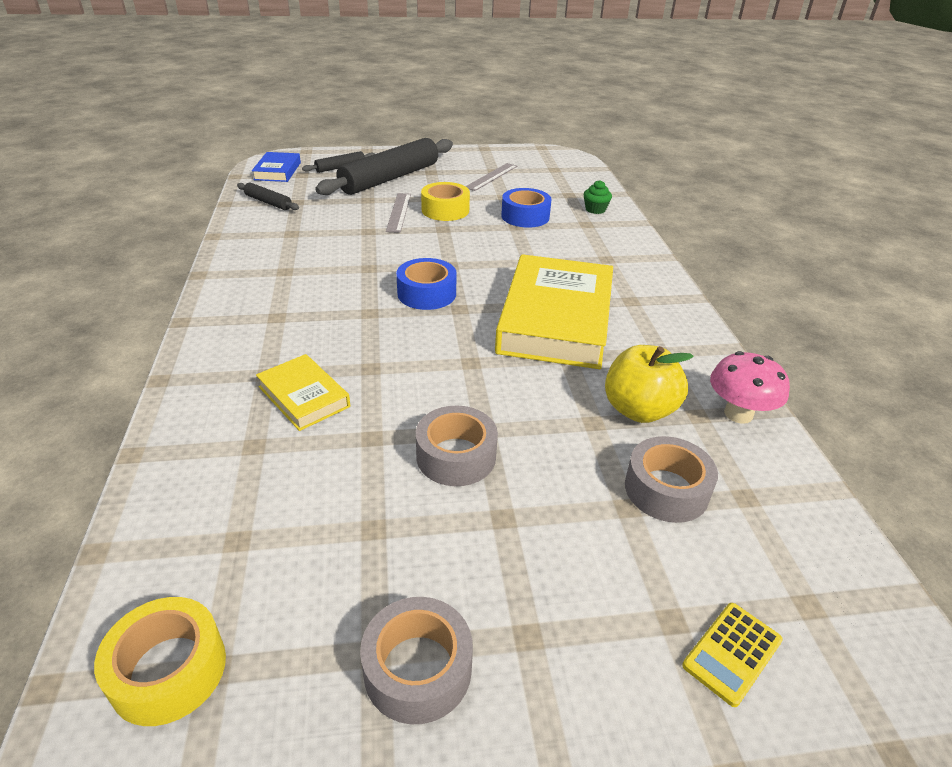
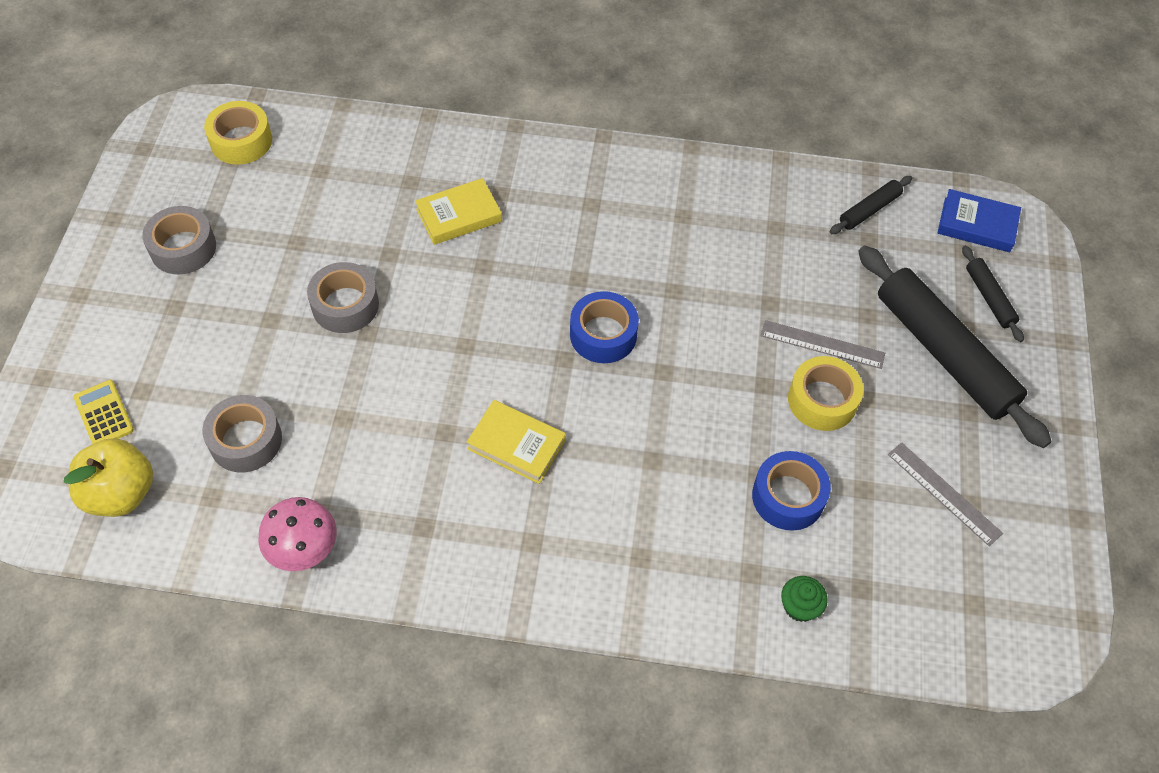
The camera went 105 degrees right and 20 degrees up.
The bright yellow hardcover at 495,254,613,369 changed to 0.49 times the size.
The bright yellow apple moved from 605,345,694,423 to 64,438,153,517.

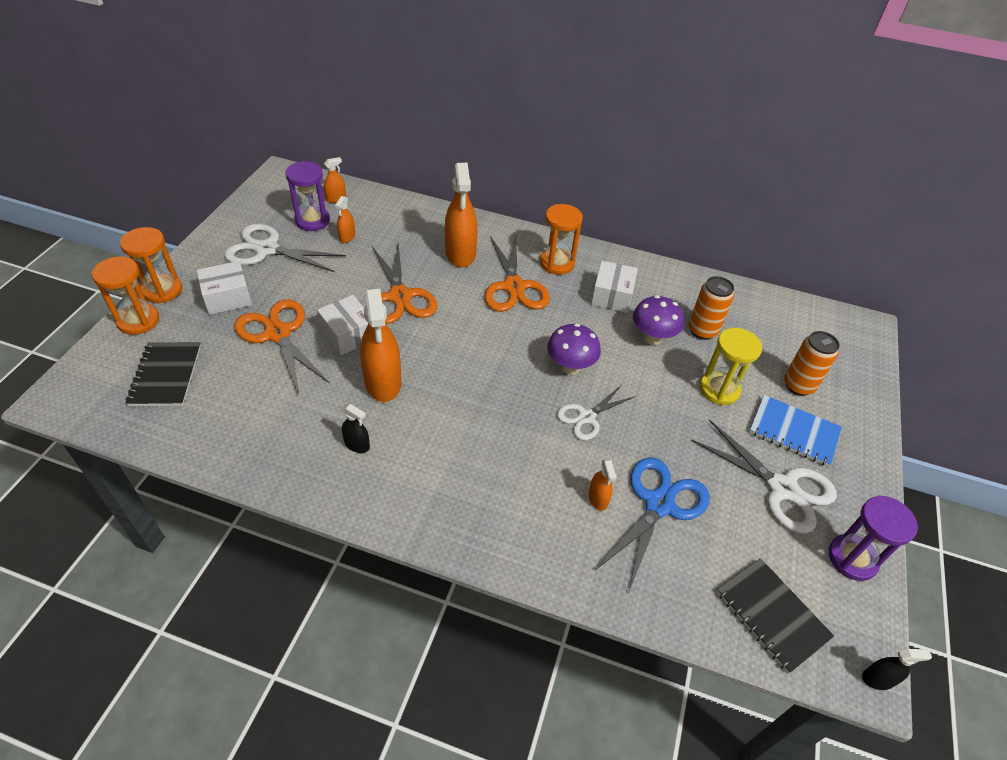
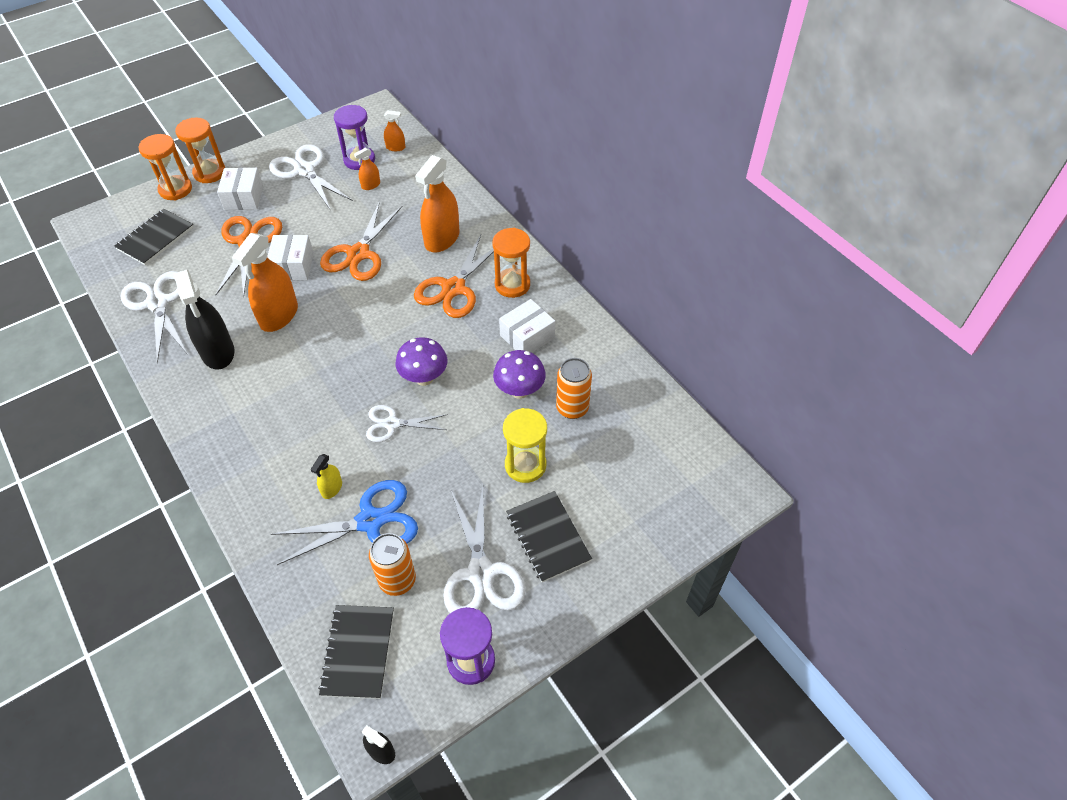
The camera went 40 degrees right and 5 degrees up.
The snow-white box at 197,261,252,315 turned 75 degrees clockwise.
The orange-coloured tin moved from 784,331,840,396 to 369,533,416,596.
The royal blue notepad at 749,395,842,467 became the black notepad at 506,491,592,582.
The black spray cleaner at 342,404,370,453 changed to 2.12 times the size.
The orange-coloured spray cleaner at 589,459,617,511 became the bright yellow spray cleaner at 311,454,342,499.
The snow-white pair of scissors at 120,271,187,363 appeared.

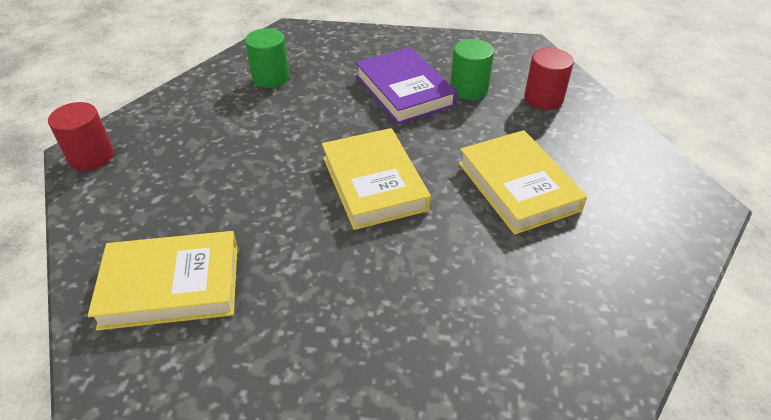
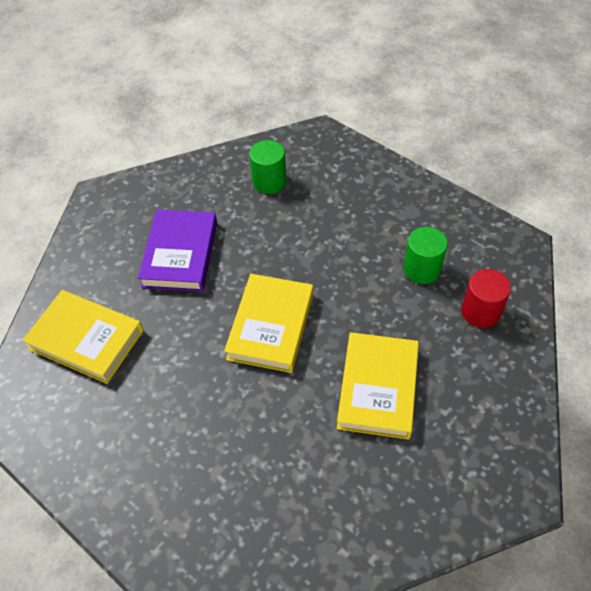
The camera went 35 degrees right and 10 degrees up.
The violet hardcover moved from 356,47,457,125 to 138,210,217,292.
The scarlet cylinder shape at 48,102,114,171 disappeared.

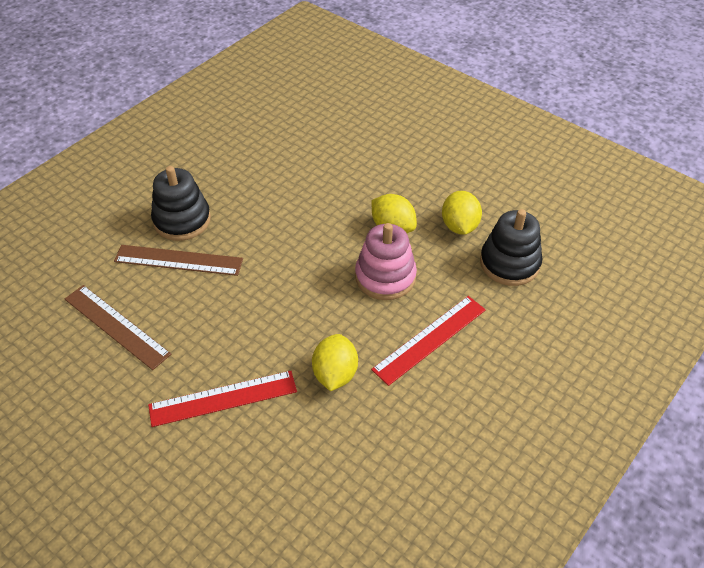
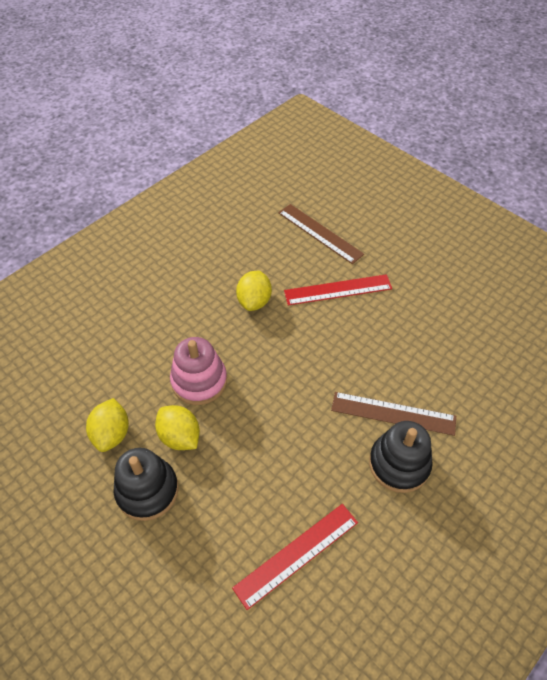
The camera went 175 degrees left and 5 degrees up.
The black ring stacker moved from 480,209,542,286 to 113,448,179,521.
The dark brown straightedge moved from 65,285,171,370 to 278,204,364,264.
The scarlet straightedge moved from 371,296,486,386 to 232,504,358,610.

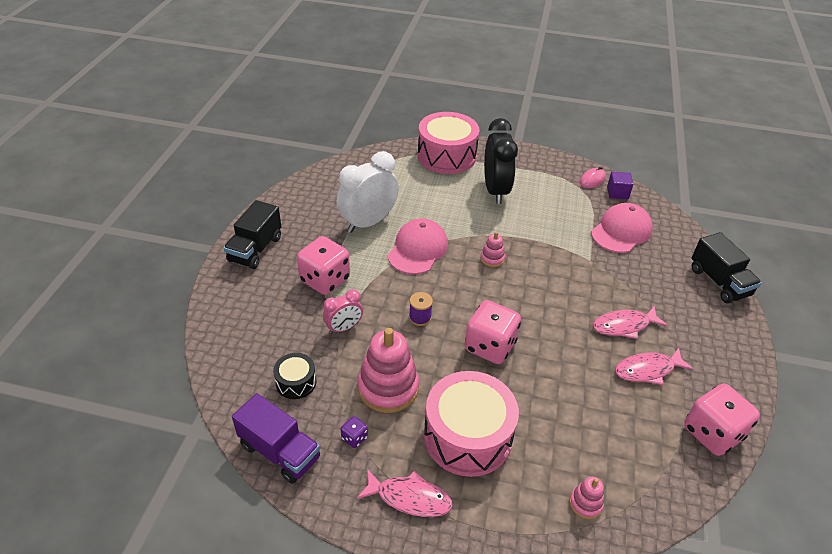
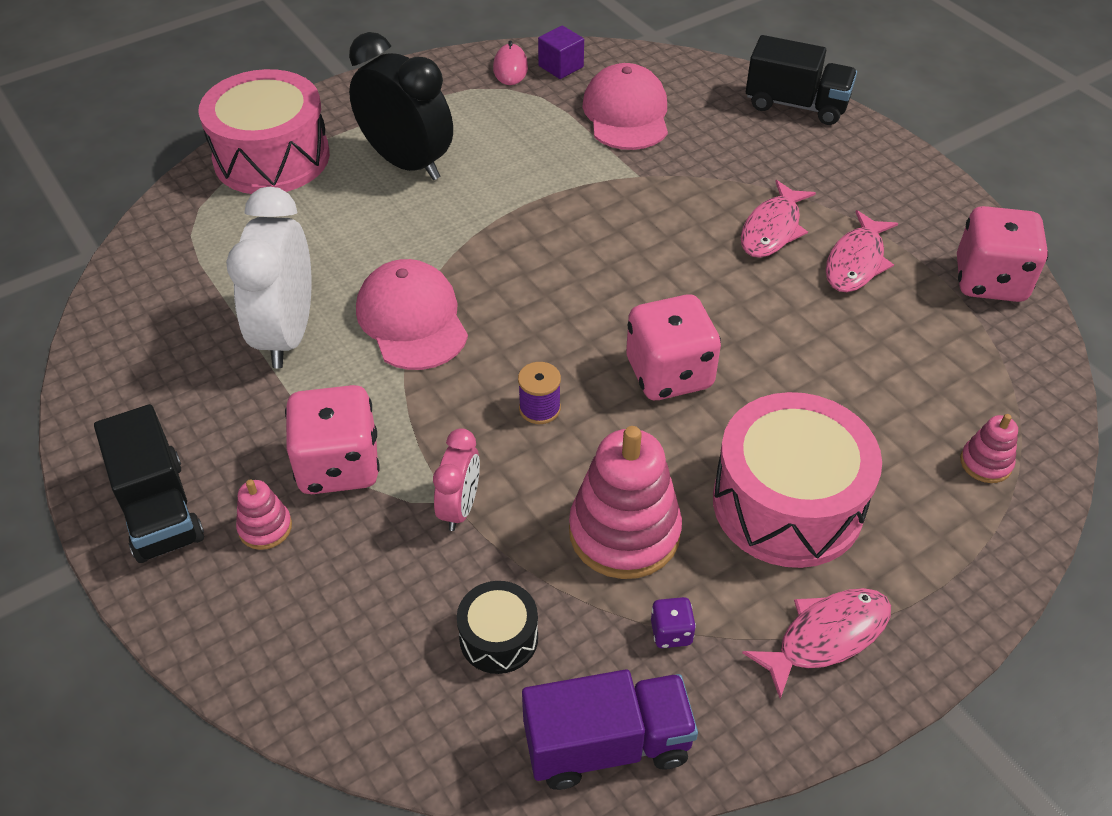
The camera went 45 degrees left and 5 degrees up.
The rose-pink ring stacker moved from 480,232,505,267 to 236,479,292,550.

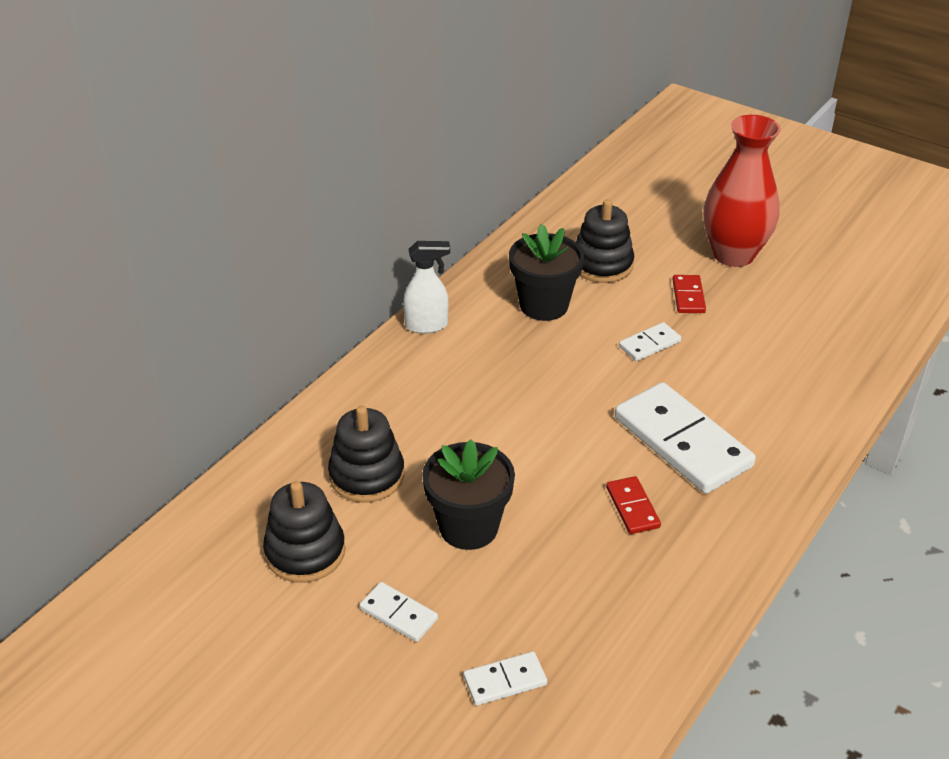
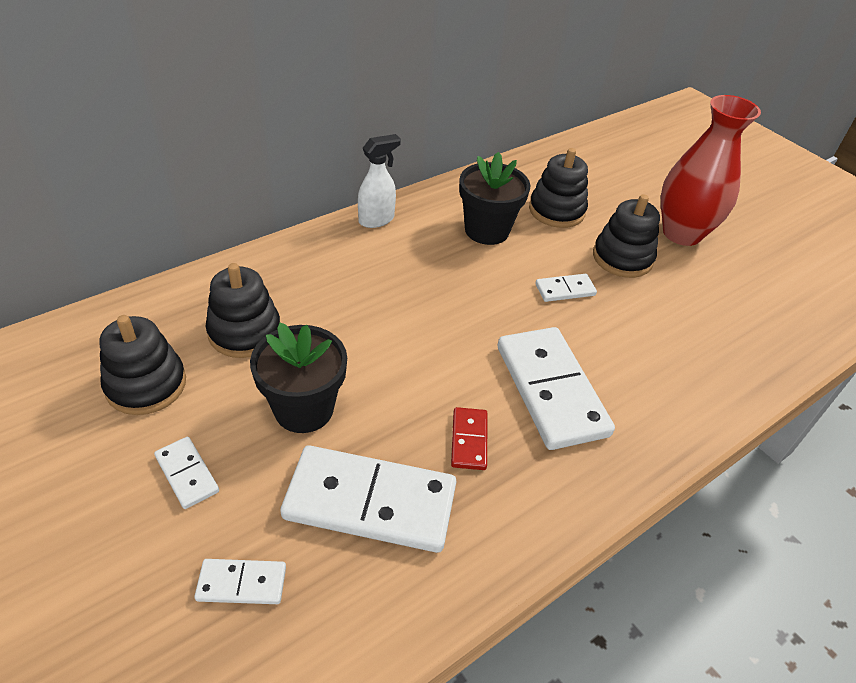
The camera went 15 degrees right and 5 degrees up.
The snow-white spray cleaner at 403,241,450,334 turned 45 degrees counterclockwise.
The scarlet domino at 672,275,706,313 was replaced by the black ring stacker at 593,194,660,278.
The snow-white domino at 280,445,456,553 appeared.

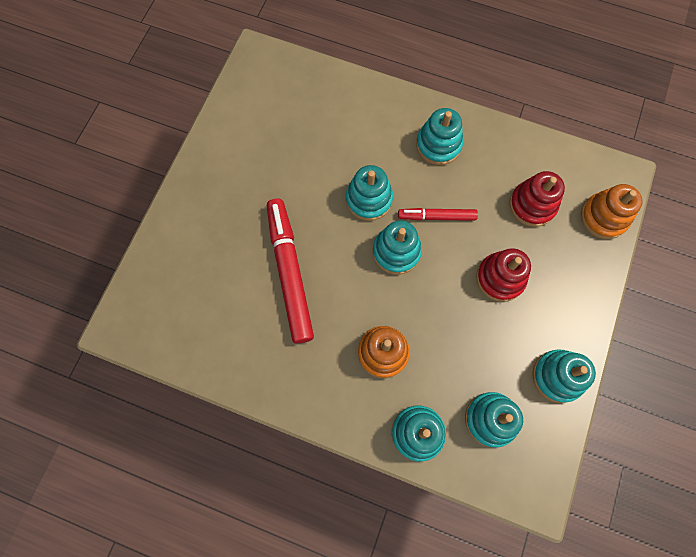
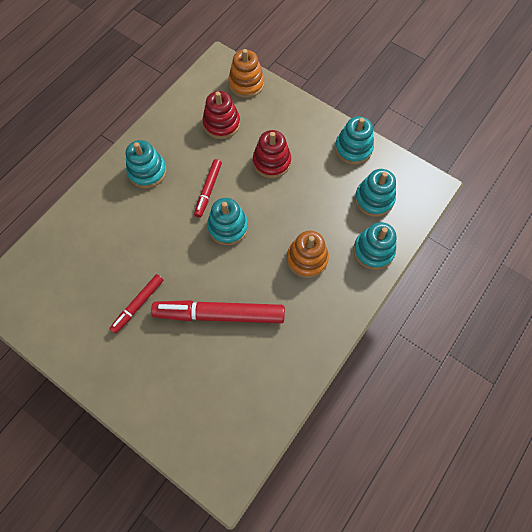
The camera went 75 degrees left and 5 degrees down.
The turquoise ring stacker at 346,165,393,221 disappeared.
The scarlet felt pen at 109,274,163,334 appeared.

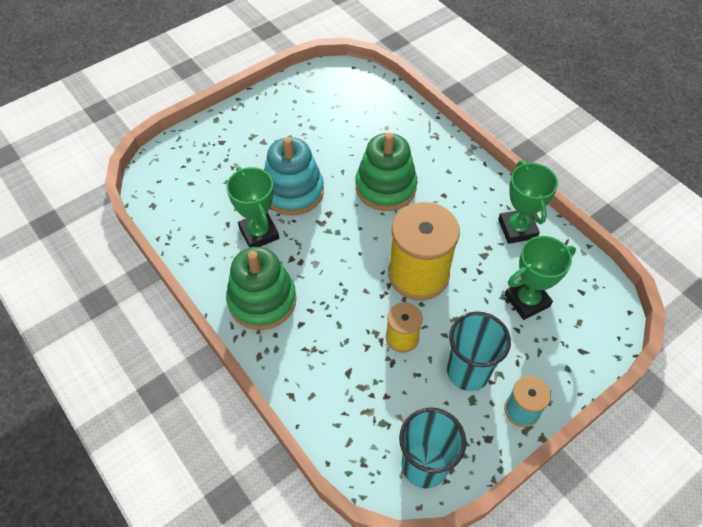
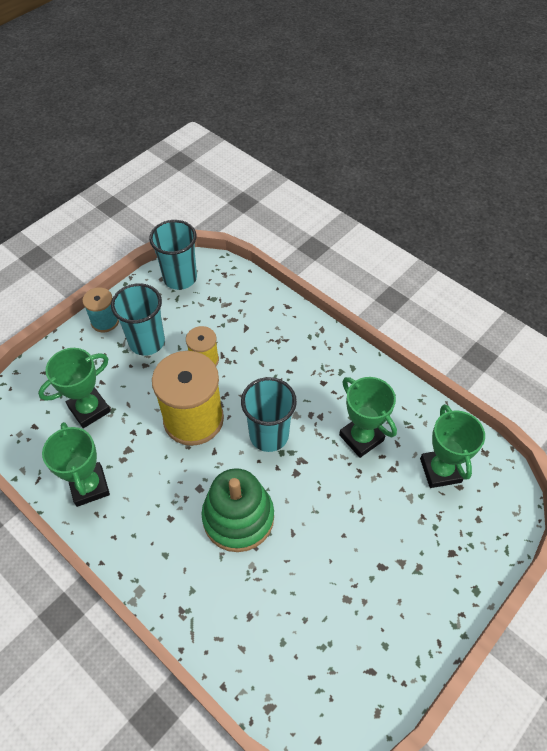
The camera went 170 degrees right and 0 degrees up.
The turquoise ring stacker at 264,137,324,215 disappeared.
The leaf-green ring stacker at 226,247,296,330 disappeared.
The turquoise beaker at 241,377,297,452 appeared.
The leaf-green trophy at 420,404,485,488 appeared.

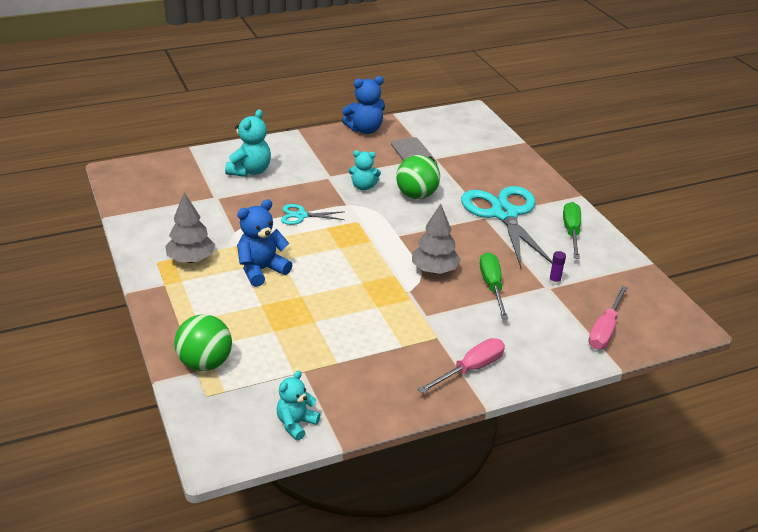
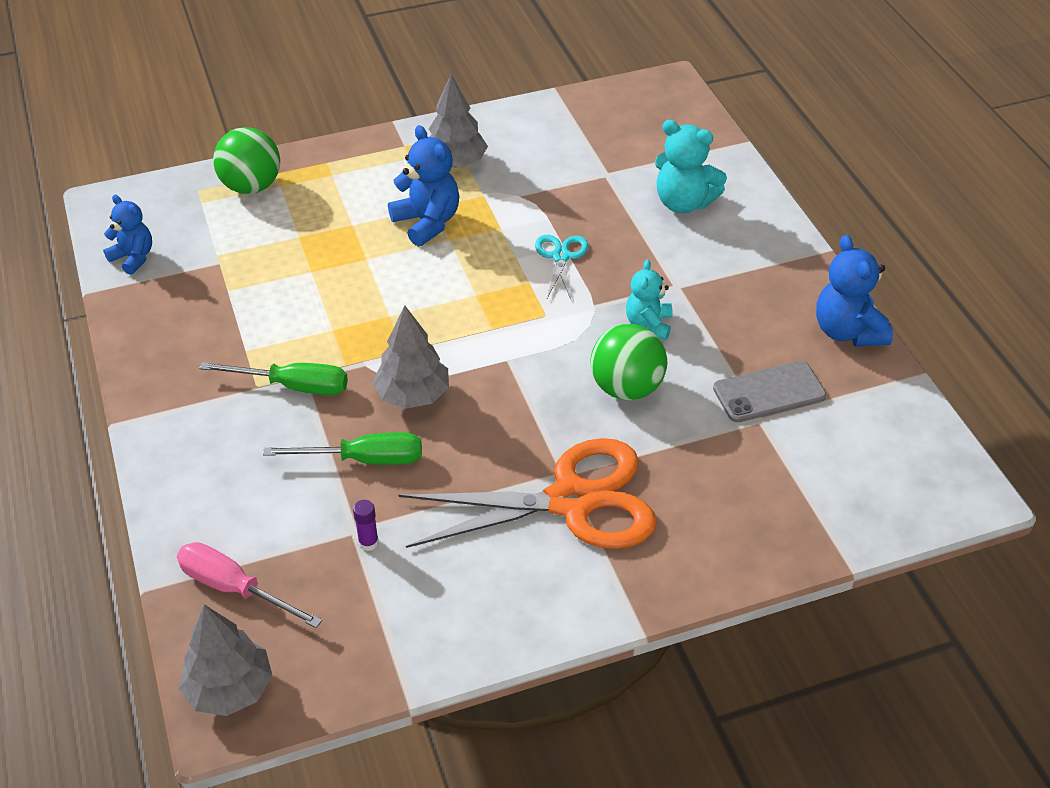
The camera went 95 degrees right and 10 degrees up.
The turquoise pair of scissors at 461,186,552,268 became the orange-coloured pair of scissors at 399,438,657,549.
The leaf-green flat screwdriver moved from 563,202,581,259 to 199,362,348,395.
The rose-pink flat screwdriver at 418,338,505,393 disappeared.
The turquoise stuffed bear at 277,371,320,440 became the royal blue stuffed bear at 103,195,152,275.
The gray fir tree at 179,604,272,716 appeared.

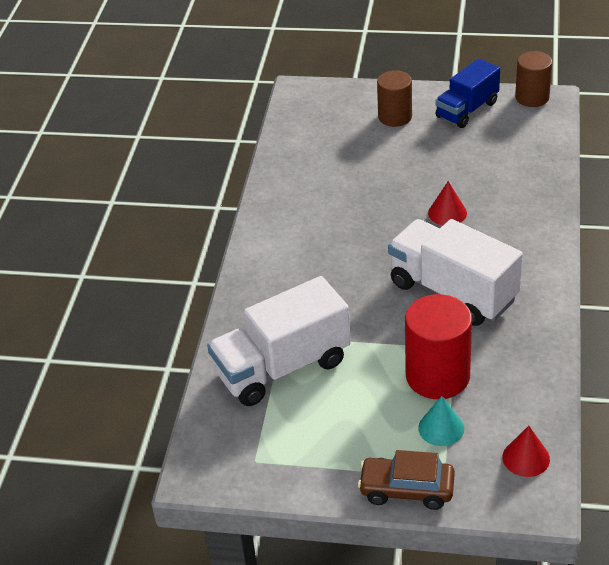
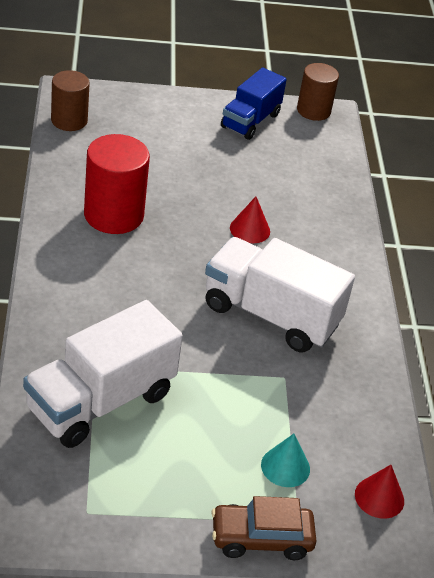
The camera went 20 degrees left and 0 degrees up.
The dark brown cylinder shape moved from 377,70,412,127 to 51,70,90,131.
The scarlet cylinder shape moved from 405,294,472,399 to 84,134,150,234.

